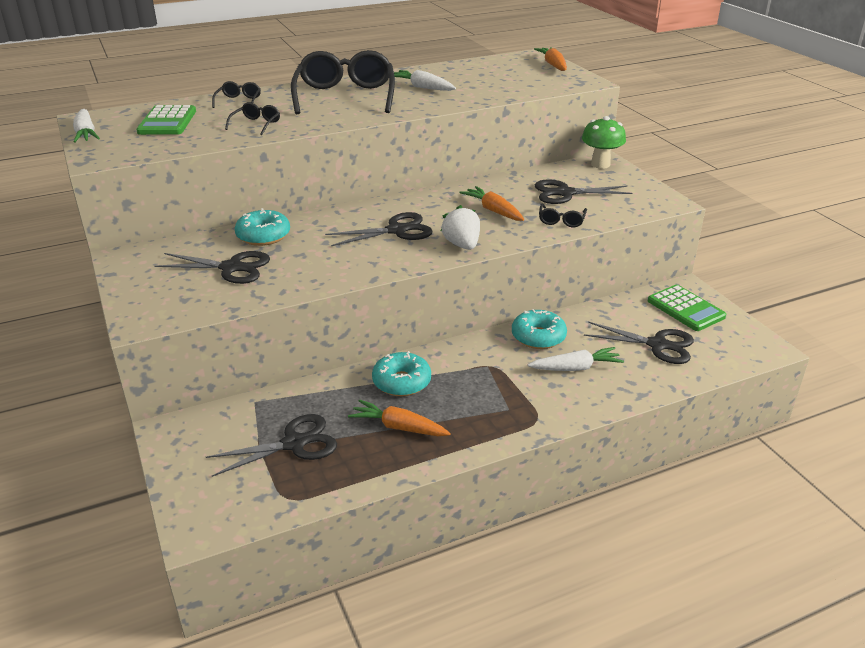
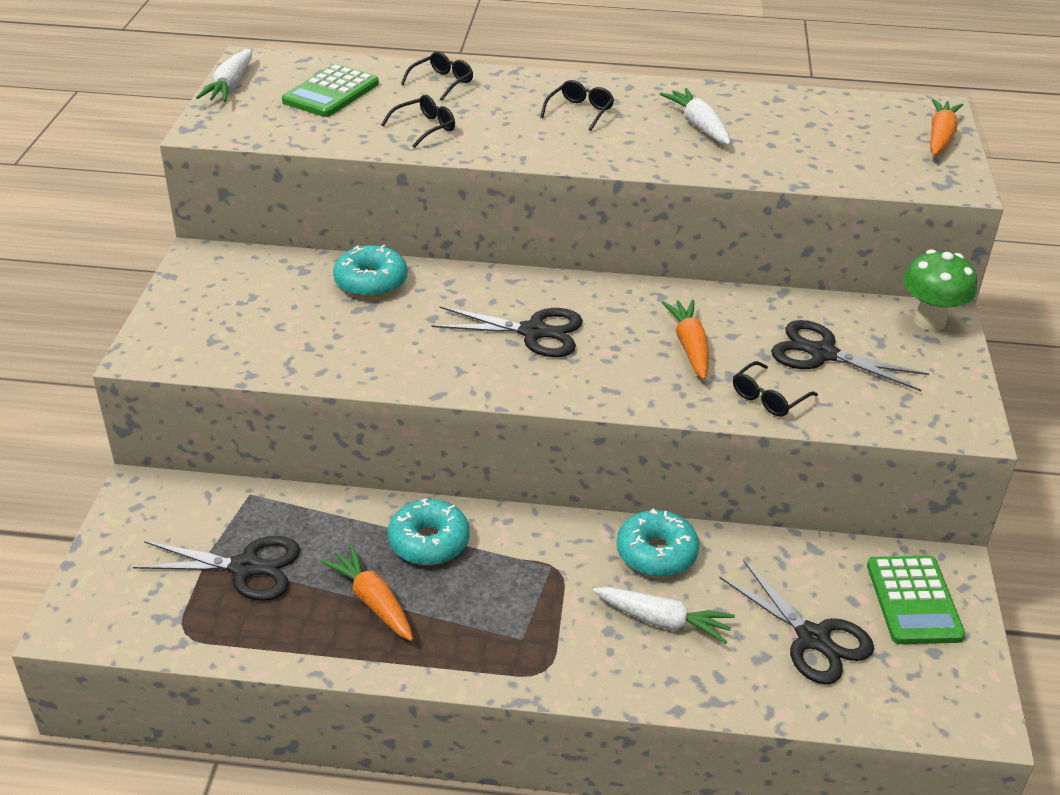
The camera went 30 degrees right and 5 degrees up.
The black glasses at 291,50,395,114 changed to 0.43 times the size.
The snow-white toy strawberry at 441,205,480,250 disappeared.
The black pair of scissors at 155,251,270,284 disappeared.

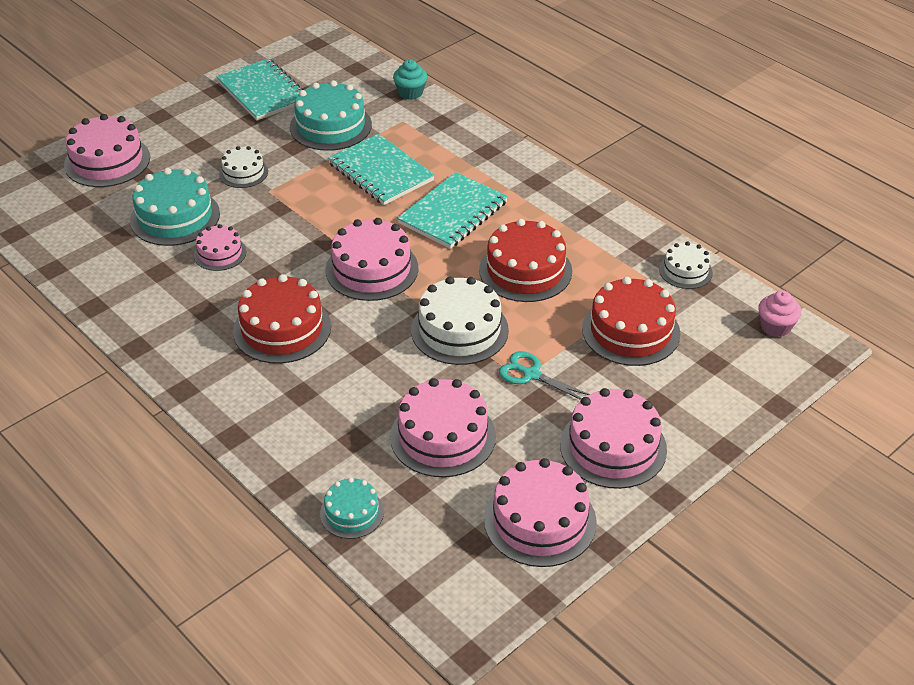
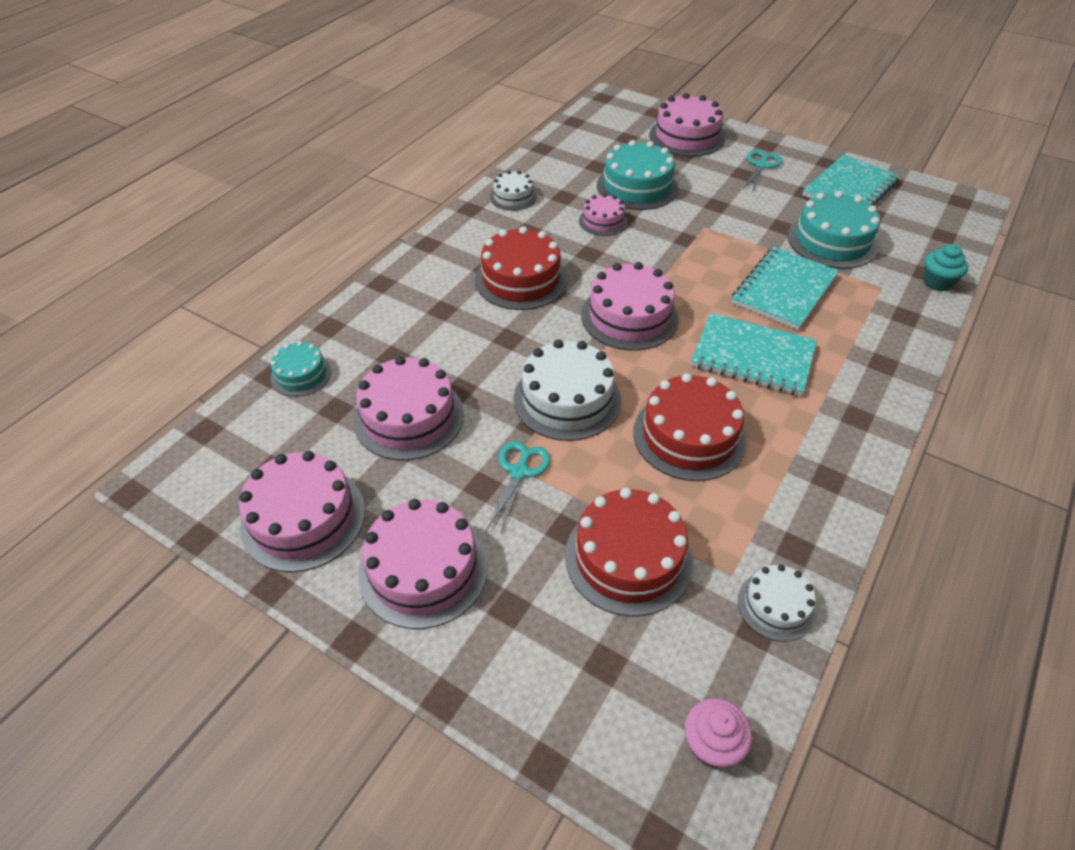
The camera went 75 degrees right and 5 degrees up.
The snow-white cake moved from 219,146,268,188 to 490,170,537,211.
The turquoise pair of scissors at 744,150,783,190 appeared.

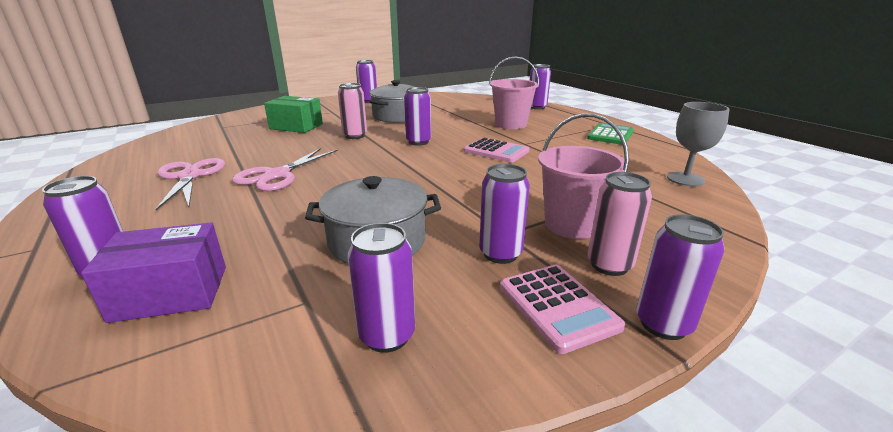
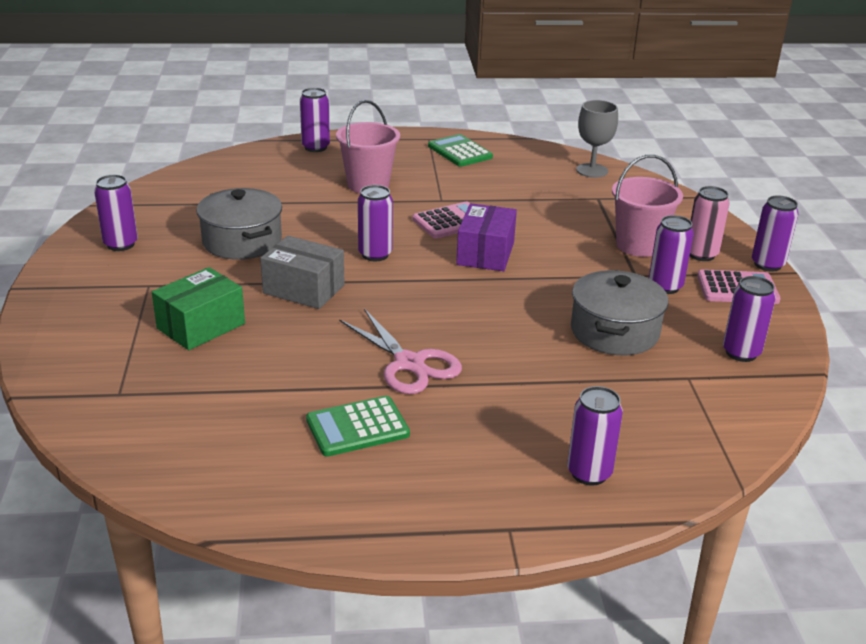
The camera went 65 degrees left and 5 degrees up.
The rose-pink tin at 338,83,367,139 was replaced by the gray box at 260,236,345,309.
The rose-pink pair of scissors at 155,158,225,210 was replaced by the leaf-green calculator at 306,396,410,457.
The violet box moved from 81,223,226,323 to 456,203,517,271.

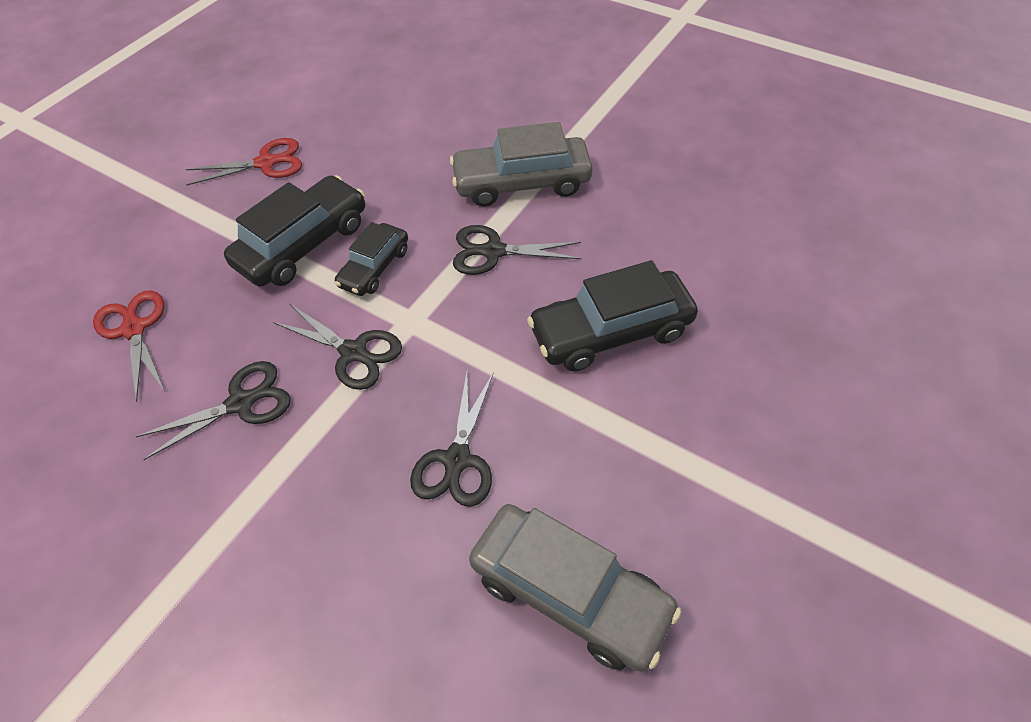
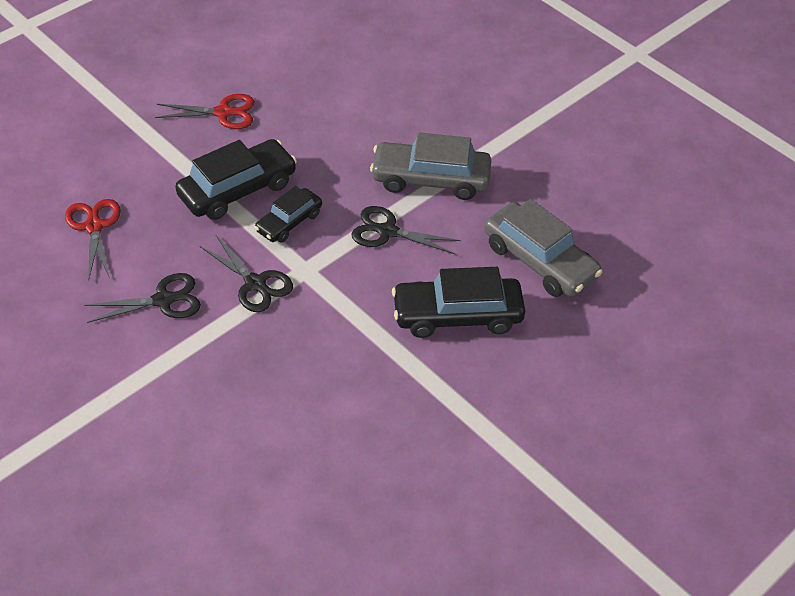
The camera went 10 degrees right and 5 degrees down.
The black pair of scissors at 410,372,494,507 disappeared.
The gray car moved from 469,504,681,672 to 484,199,603,297.

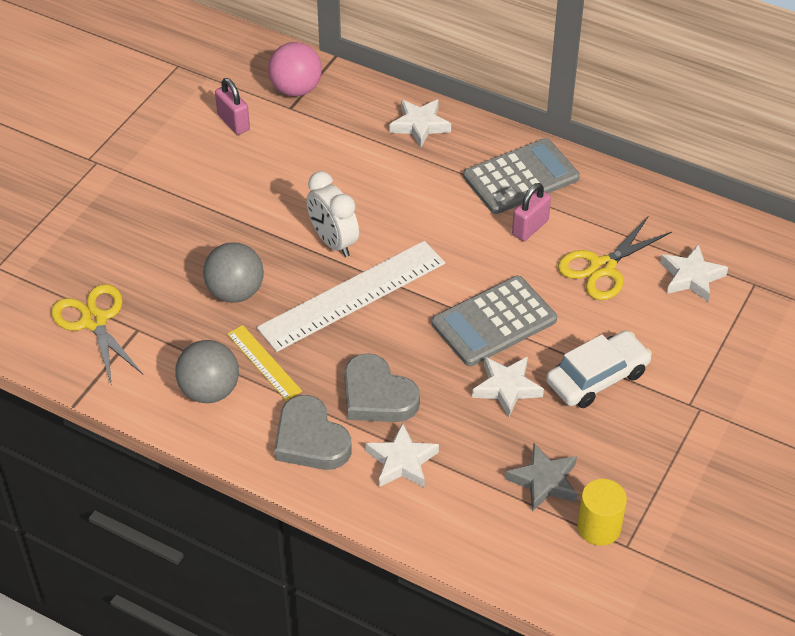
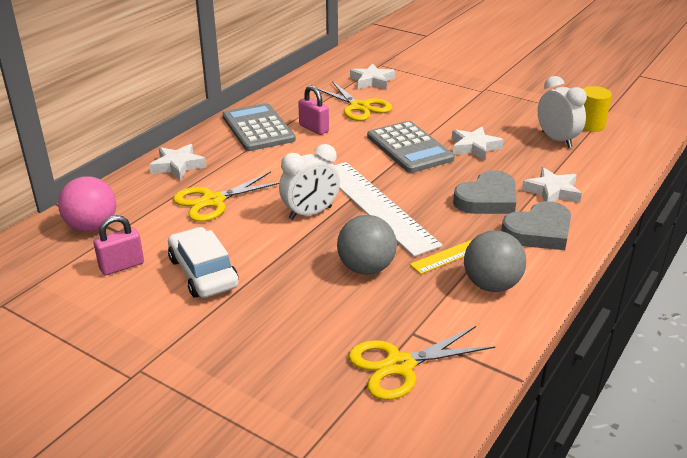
The camera went 85 degrees left and 15 degrees down.
The snow-white car moved from 546,331,652,408 to 168,227,239,298.
The gray five-pointed star at 506,444,577,511 was replaced by the snow-white alarm clock at 538,76,587,148.
The bright yellow pair of scissors at 173,171,279,222 appeared.

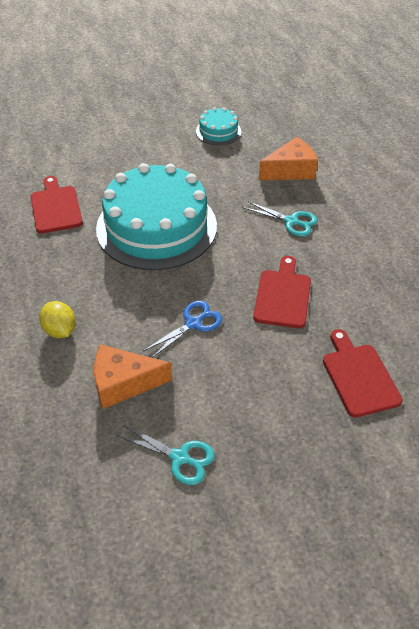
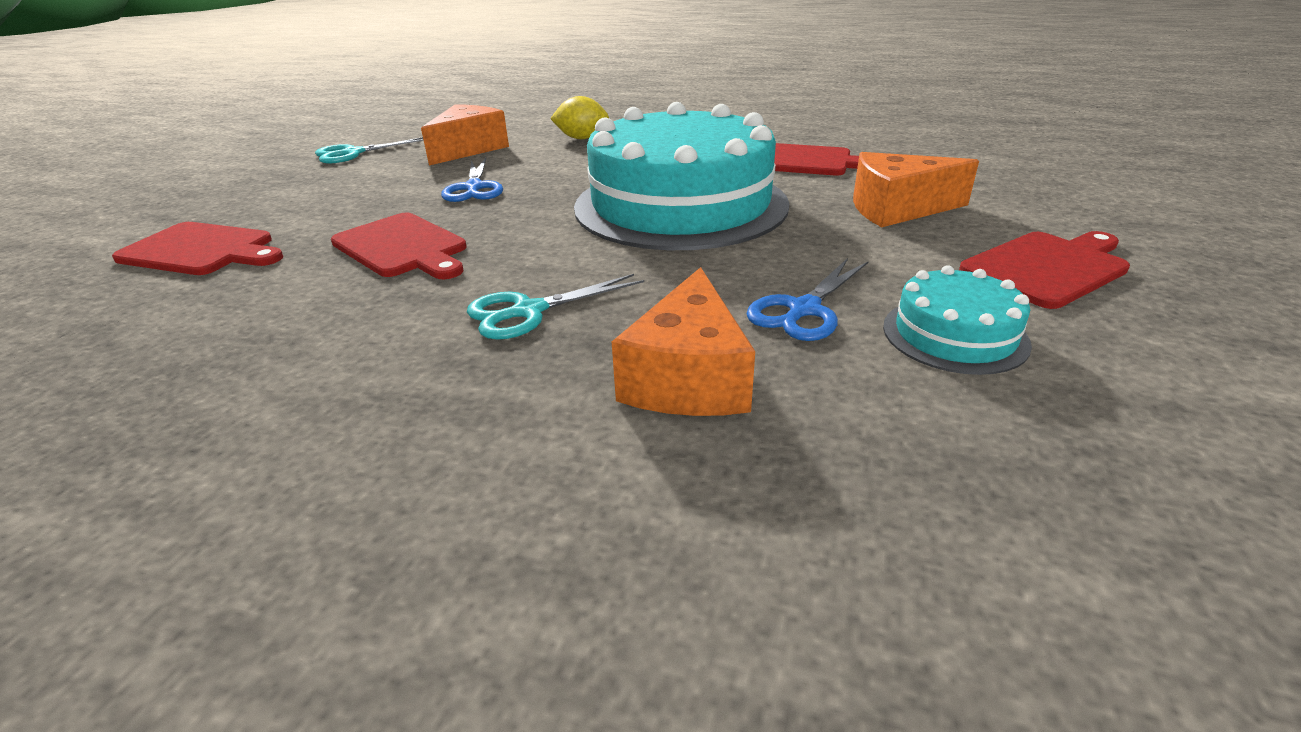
The camera went 125 degrees right and 15 degrees down.
The orange-coloured cheese at 853,152,979,227 appeared.
The scarlet cutting board at 959,231,1130,309 appeared.
The royal blue pair of scissors at 746,258,869,341 appeared.

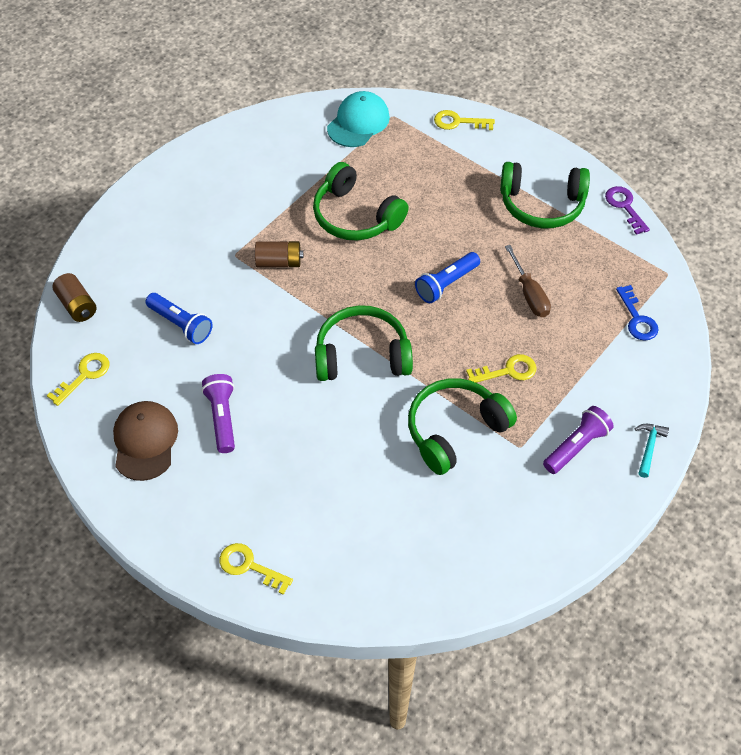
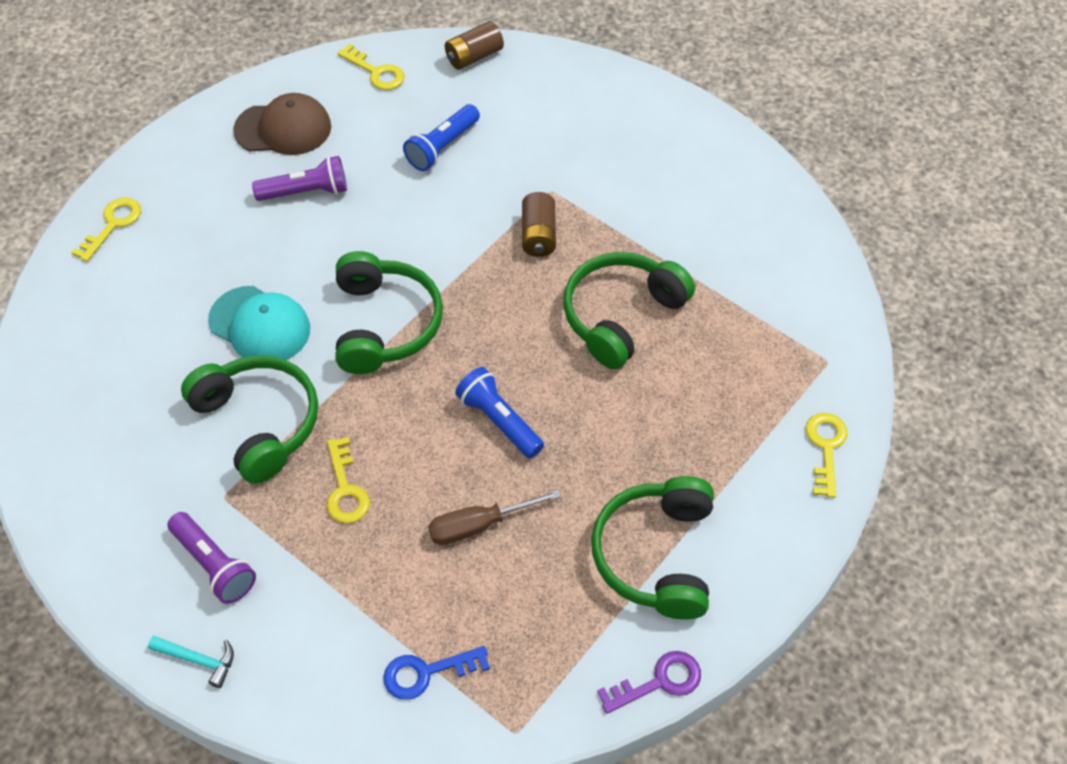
The camera went 90 degrees right and 0 degrees up.
The turquoise peaked cap moved from 327,91,390,147 to 208,286,310,360.

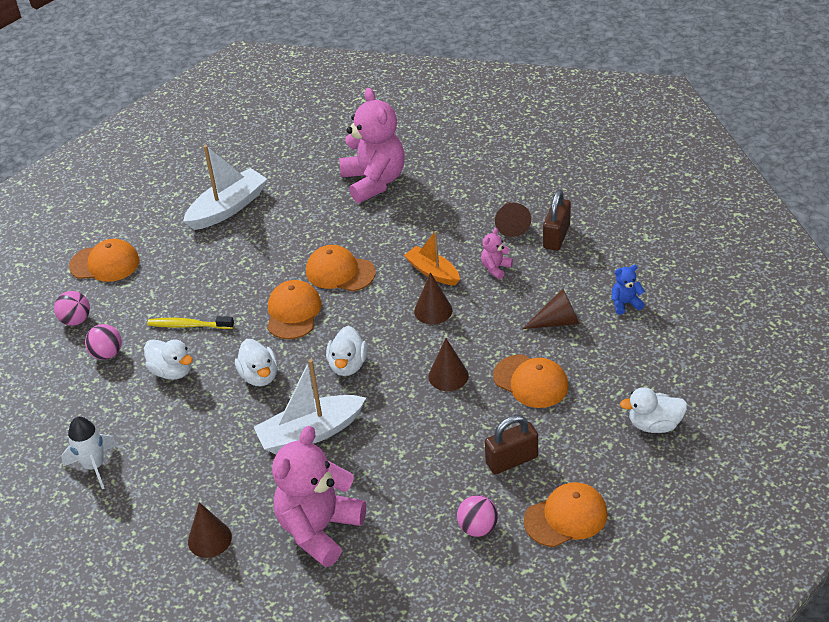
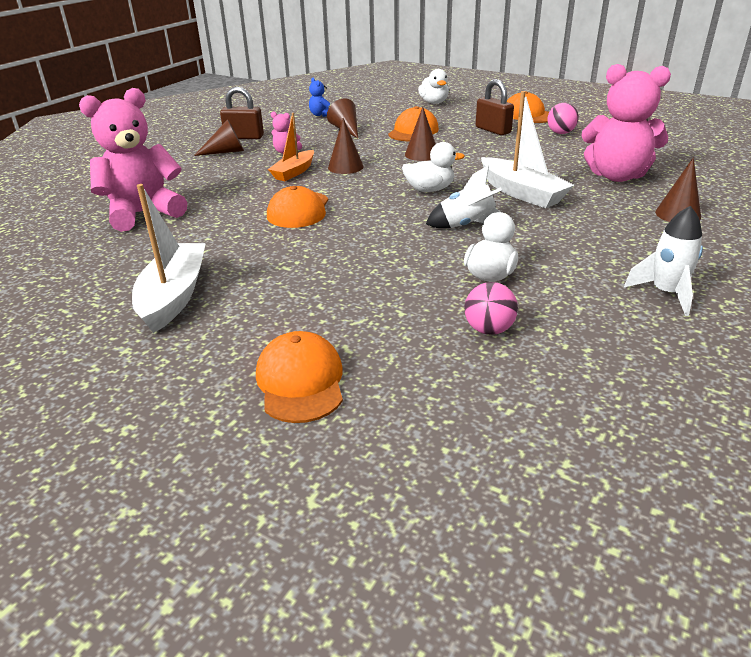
The camera went 105 degrees left and 10 degrees down.
The snow-white sailboat at 183,145,267,230 turned 60 degrees clockwise.
The orange-coloured peaked cap at 267,280,321,339 disappeared.
The rose-pink play ball at 54,291,90,326 disappeared.
The bright yellow toothbrush at 147,316,234,329 disappeared.
The snow-white rubber duck at 235,339,278,386 was replaced by the snow-white rocket at 426,165,502,228.

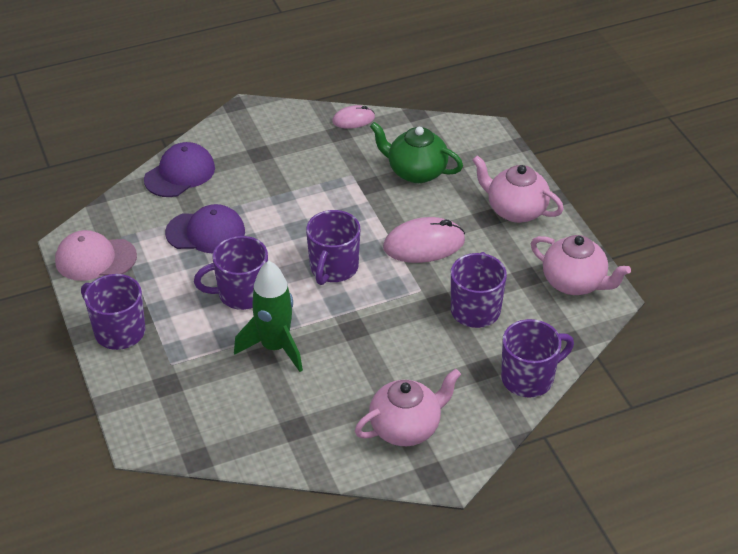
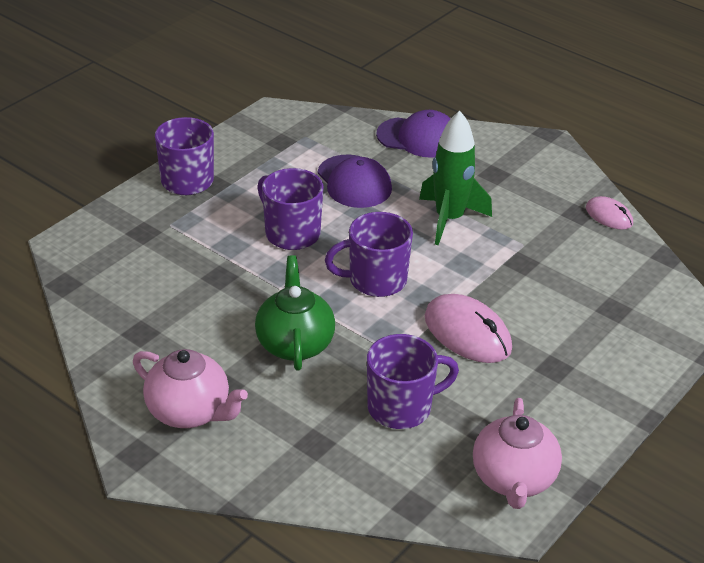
The camera went 60 degrees right and 5 degrees down.
The leaf-green teapot moved from 370,122,463,183 to 255,255,335,371.
The rose-pink teapot at 472,155,564,223 disappeared.
The rose-pink peaked cap at 55,230,137,281 disappeared.
The leaf-green rocket moved from 234,261,303,372 to 419,111,492,245.
The violet coffee mug at 501,319,574,398 disappeared.

